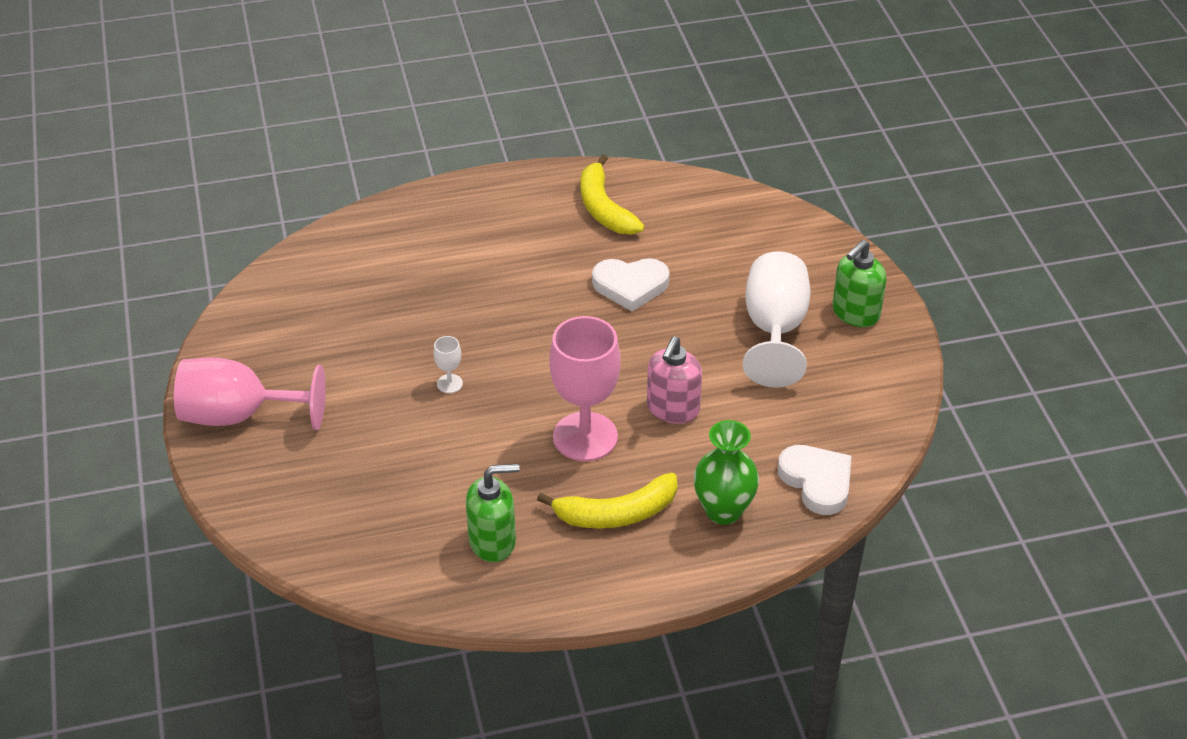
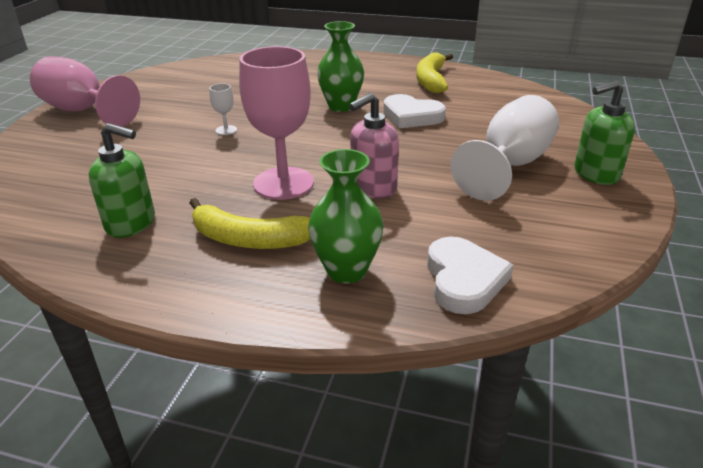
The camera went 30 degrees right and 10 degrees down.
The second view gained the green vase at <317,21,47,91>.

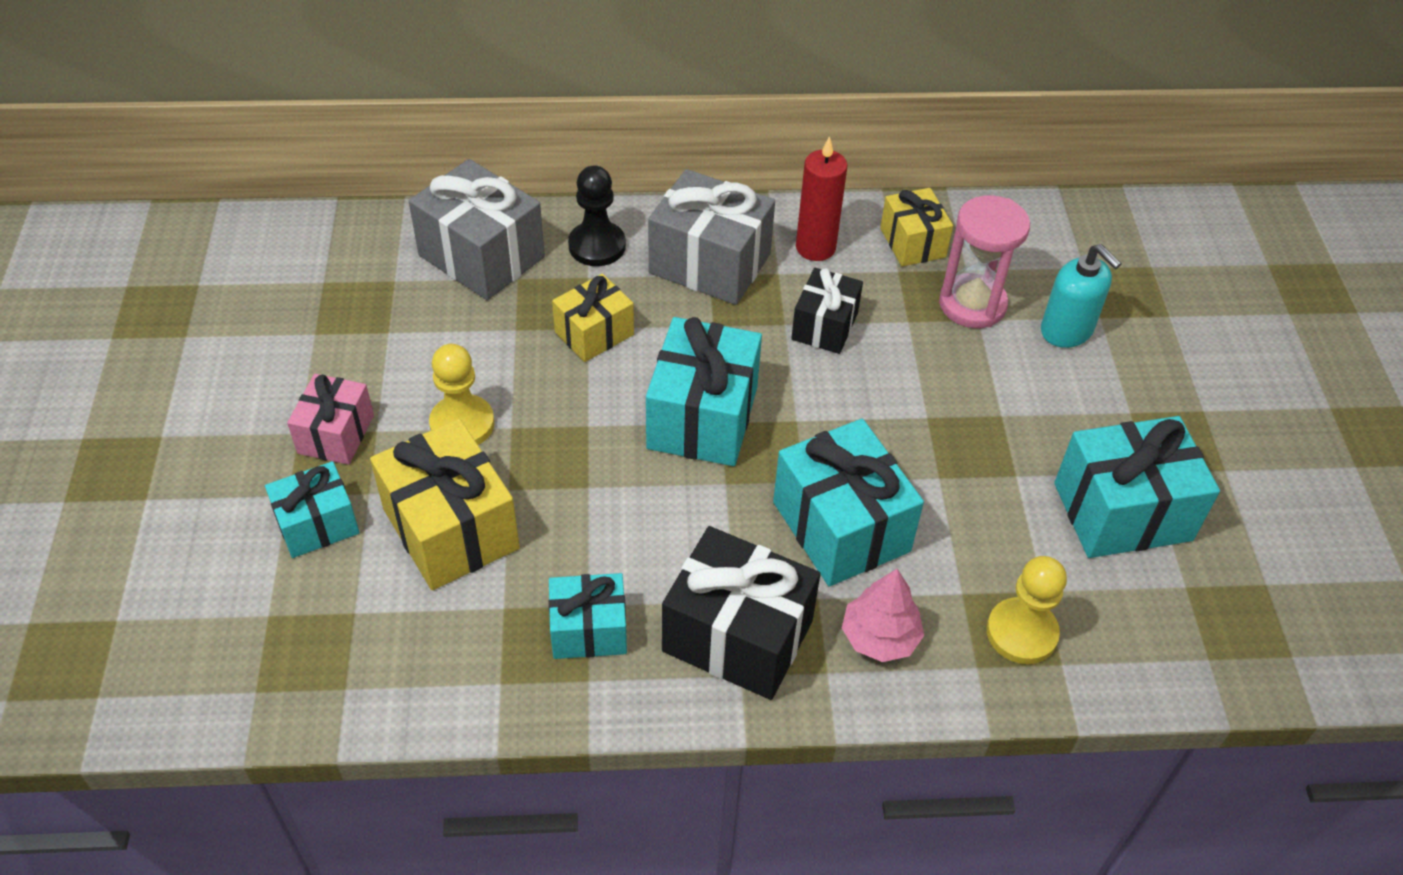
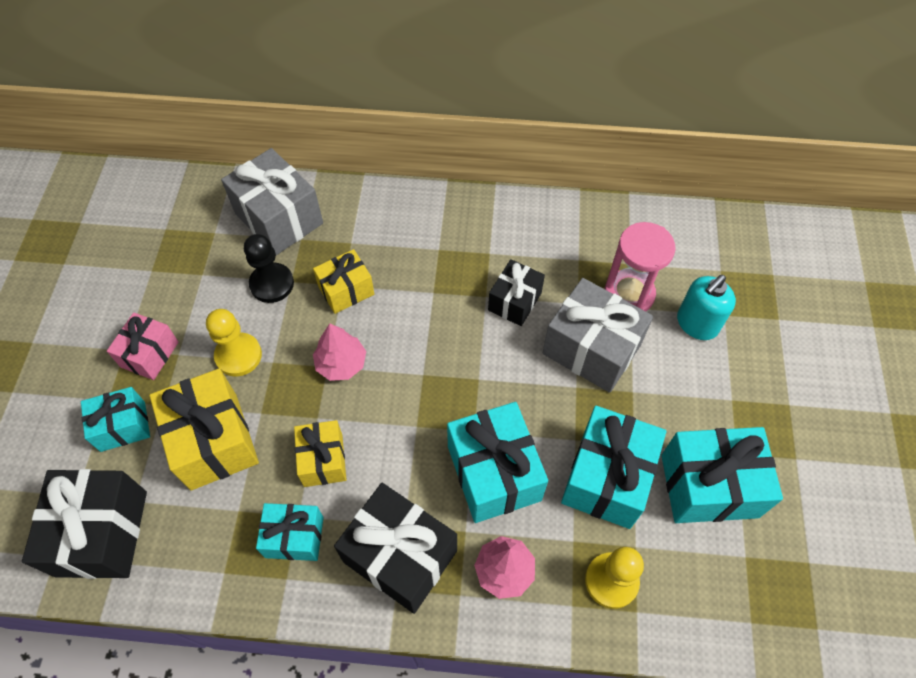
The camera went 10 degrees right and 10 degrees up.
The black pawn ended up elsewhere, having gone from <568,165,58,101> to <244,234,50,69>.
The turquoise gift ended up elsewhere, having gone from <646,317,116,149> to <561,406,105,123>.
The grey gift ended up elsewhere, having gone from <648,169,127,136> to <543,278,110,115>.
The second view lost the red candle at <796,136,52,125>.
The yellow gift ended up elsewhere, having gone from <880,188,73,78> to <294,420,53,67>.
The turquoise soap dispenser at <1041,244,81,104> ended up facing another way, 75 degrees clockwise from before.
The second view gained the black gift at <22,469,125,110>.
The second view gained the pink tree at <313,323,53,58>.

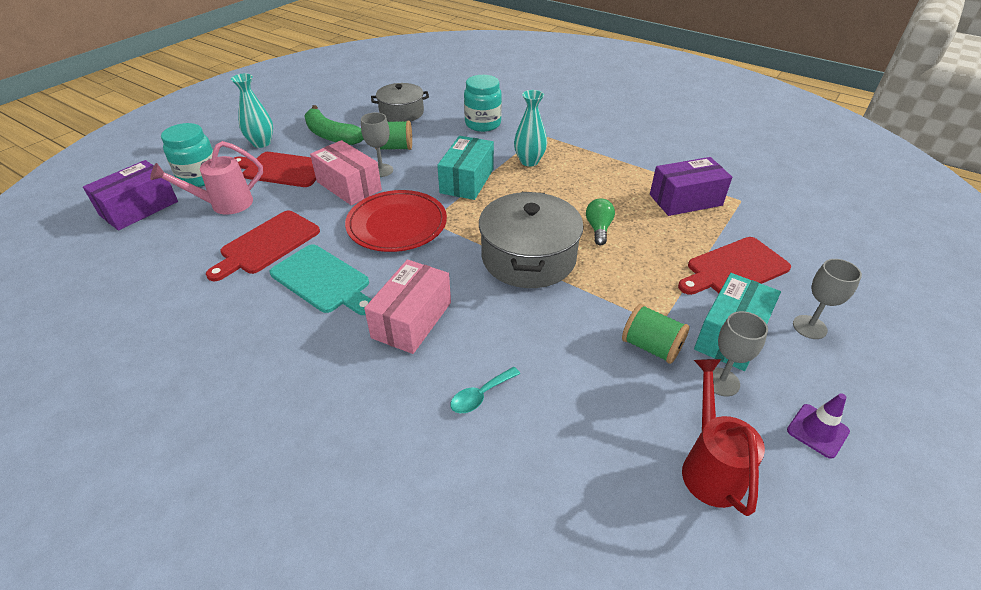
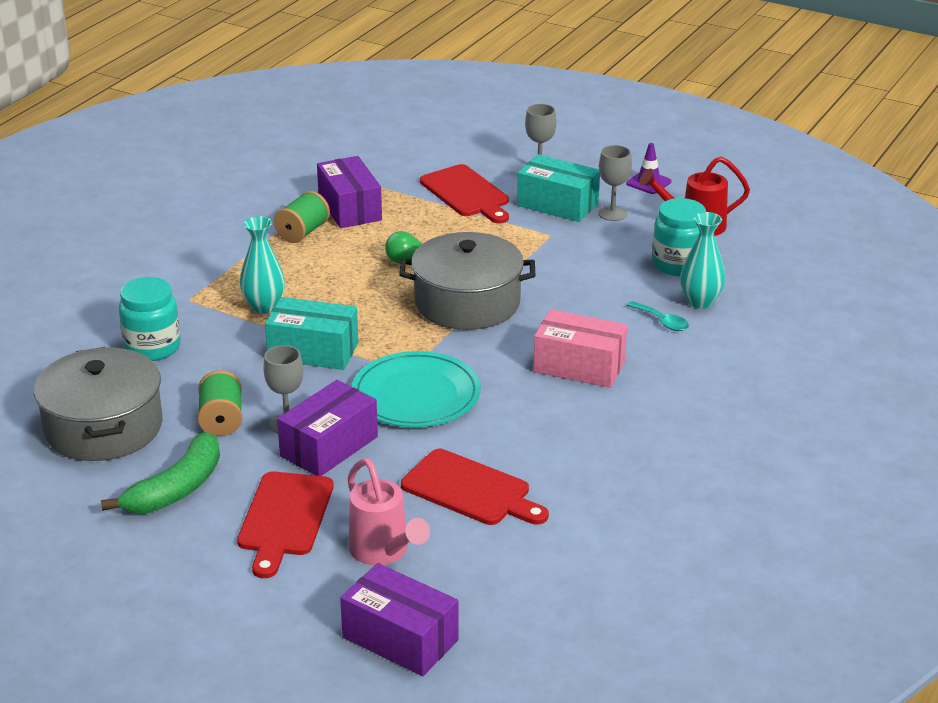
The camera went 95 degrees left and 10 degrees down.
The turquoise jar ended up elsewhere, having gone from <161,123,52,64> to <652,198,54,78>.
The turquoise vase ended up elsewhere, having gone from <231,73,42,75> to <680,212,45,97>.
The second view lost the turquoise cutting board at <270,245,102,70>.
What was the pink box at <310,140,72,65> turned into the purple box at <277,380,101,96>.
What was the red plate at <345,190,102,62> turned into the turquoise plate at <352,351,129,76>.
The size of the grey pot at <371,83,58,39> changed by a factor of 1.55.
The green spool ended up elsewhere, having gone from <622,304,68,60> to <274,191,56,52>.

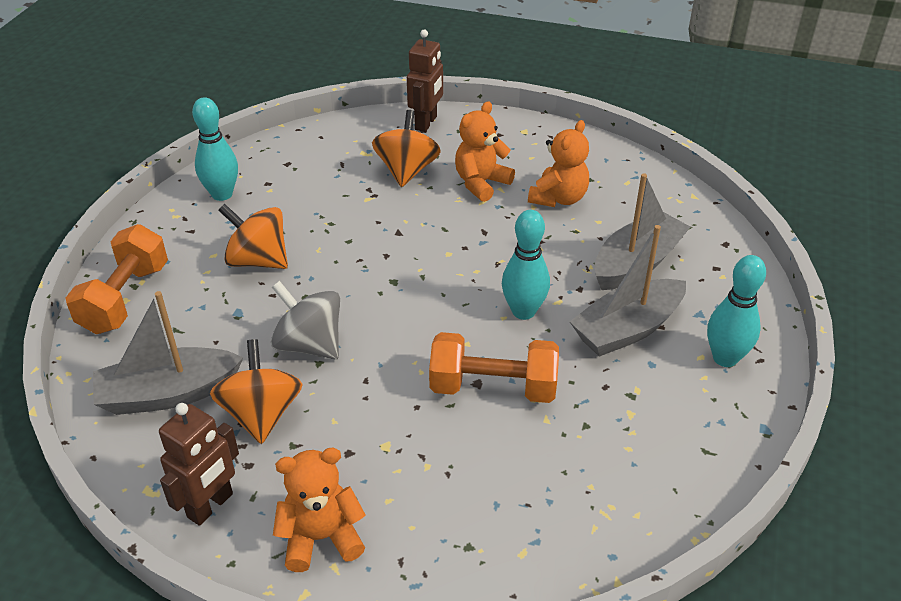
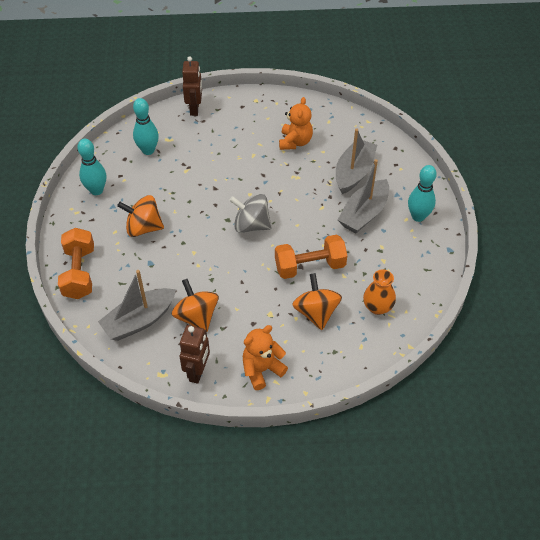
The camera went 20 degrees left and 10 degrees up.
The grey spinning top ended up elsewhere, having gone from <271,281,69,78> to <229,194,43,39>.
The orange spinning top ended up elsewhere, having gone from <372,110,69,77> to <292,273,50,57>.
The second view lost the orange teddy bear at <455,101,60,101>.
The turquoise bowling pin ended up elsewhere, having gone from <502,210,48,110> to <133,98,26,57>.
The second view gained the orange vase at <363,269,33,46>.

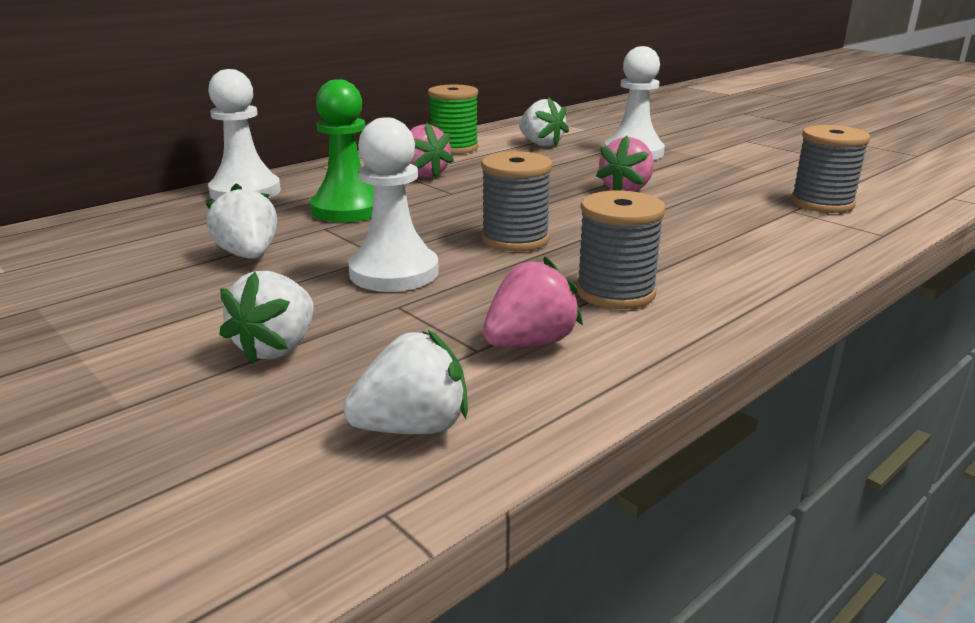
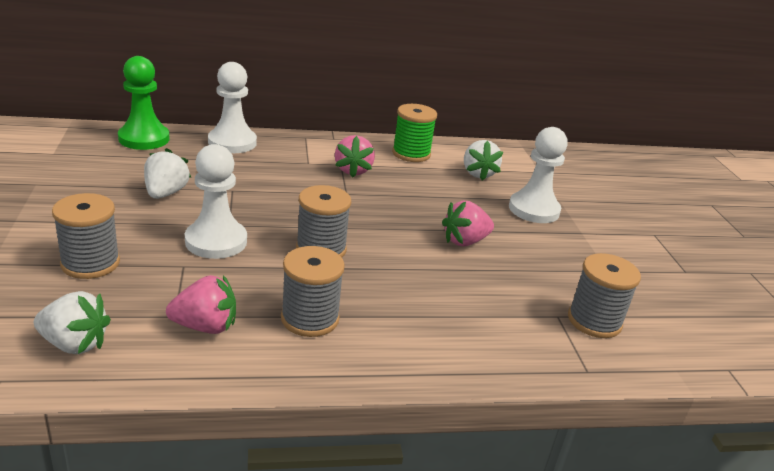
The camera went 30 degrees right and 5 degrees up.
Where the white strawberry stood at <219,271,95,93>, the grey spool came to stand at <52,193,68,86>.
The green pawn ended up elsewhere, having gone from <310,79,64,143> to <118,56,51,94>.

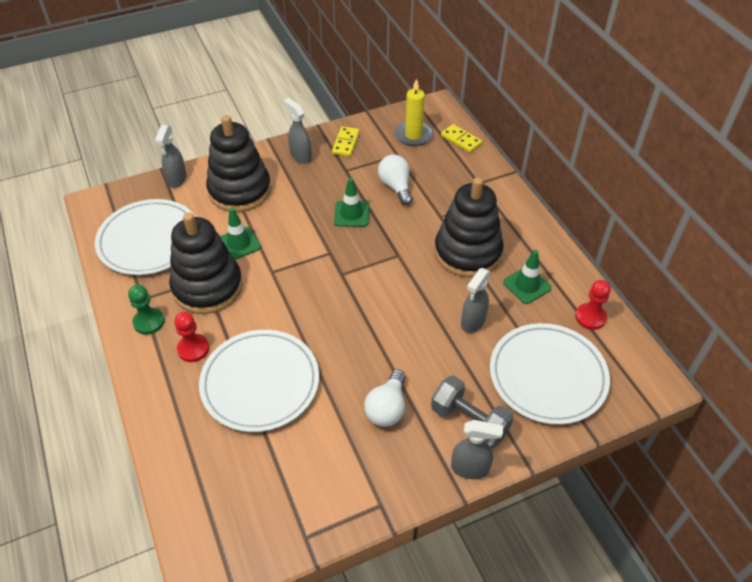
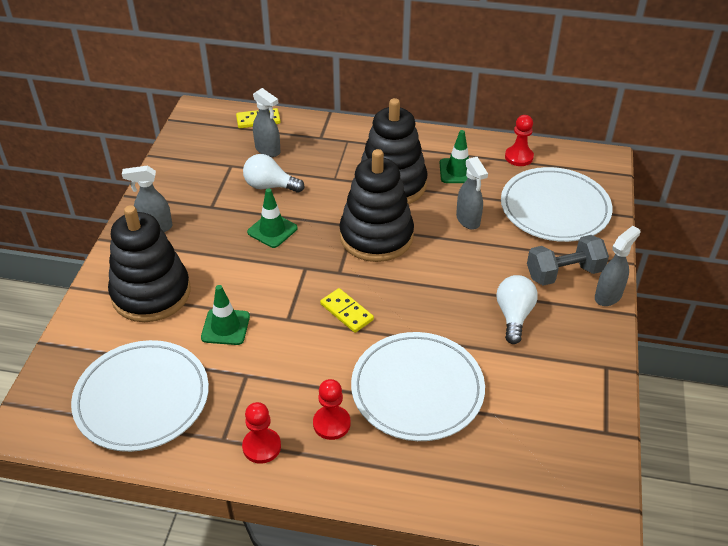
The camera went 55 degrees left and 5 degrees down.
What was the green pawn at <128,285,36,50> turned into the red pawn at <242,402,39,62>.
The grey spray bottle ended up elsewhere, having gone from <155,125,32,63> to <253,88,27,69>.
The black stacking toy ended up elsewhere, having gone from <169,212,74,102> to <339,149,75,113>.
The yellow domino ended up elsewhere, having gone from <332,126,28,31> to <320,288,54,45>.
The white light bulb at <364,370,42,57> ended up facing another way, 135 degrees counterclockwise from before.
The second view lost the yellow candle at <395,78,38,68>.

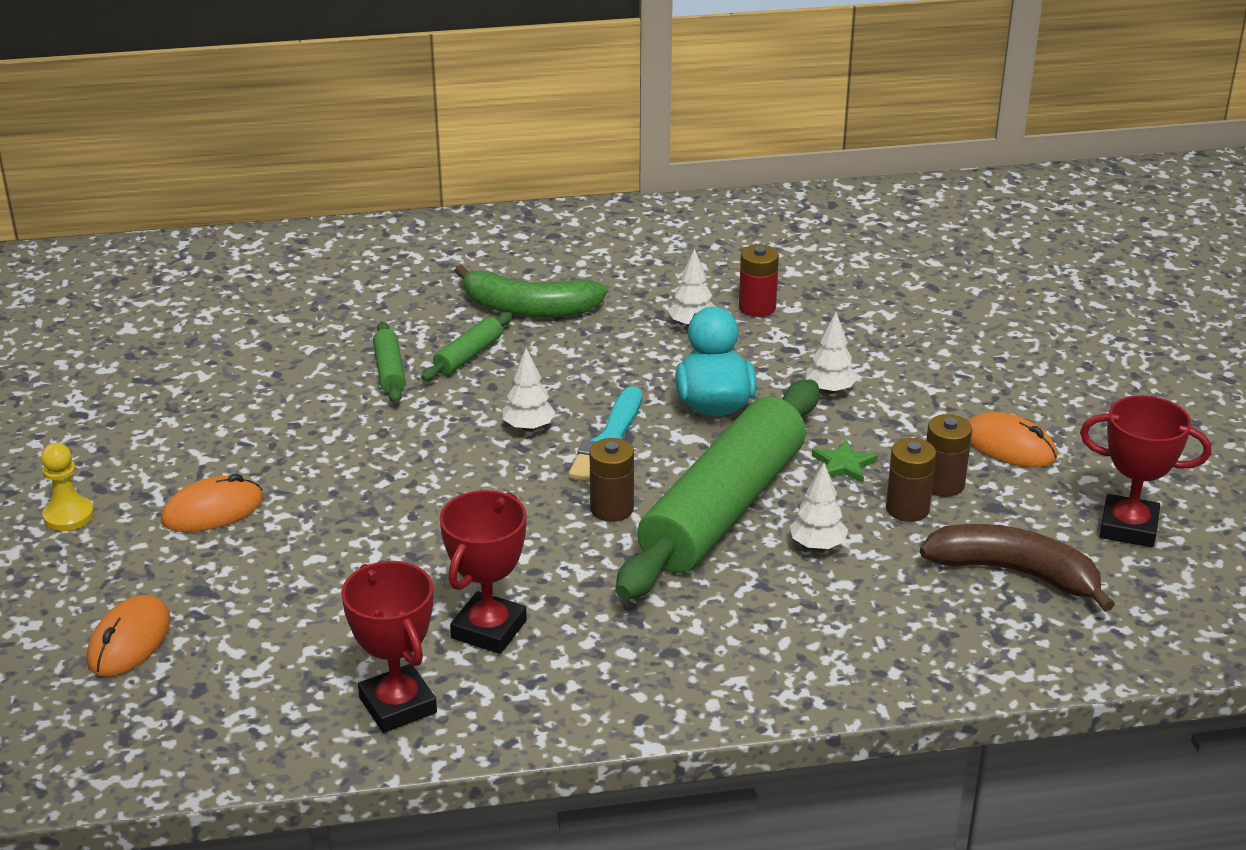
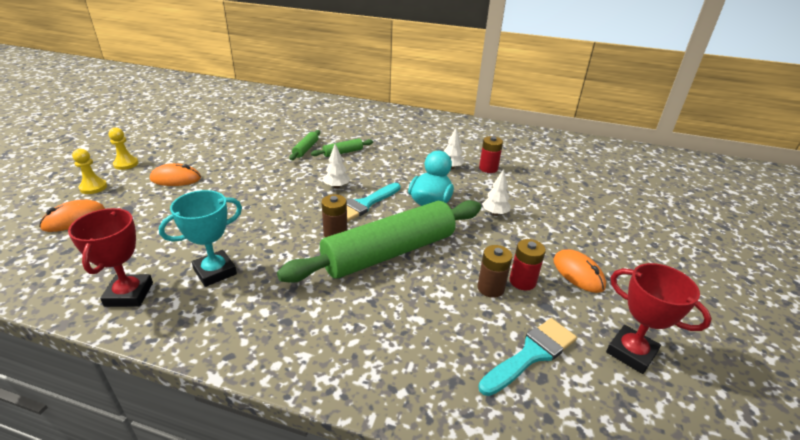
The camera went 25 degrees right and 0 degrees up.
What was the red trophy at <440,490,87,164> turned into the turquoise trophy at <159,190,83,97>.
The second view lost the green banana at <455,265,153,53>.
The second view lost the white tree at <790,463,58,87>.
The second view lost the green star at <812,440,66,43>.
Where the brown banana stood at <920,524,195,88>, the turquoise brush came to stand at <479,318,98,78>.
What was the brown battery at <926,414,46,83> turned into the red battery at <509,239,37,52>.
The second view gained the yellow pawn at <72,149,35,45>.

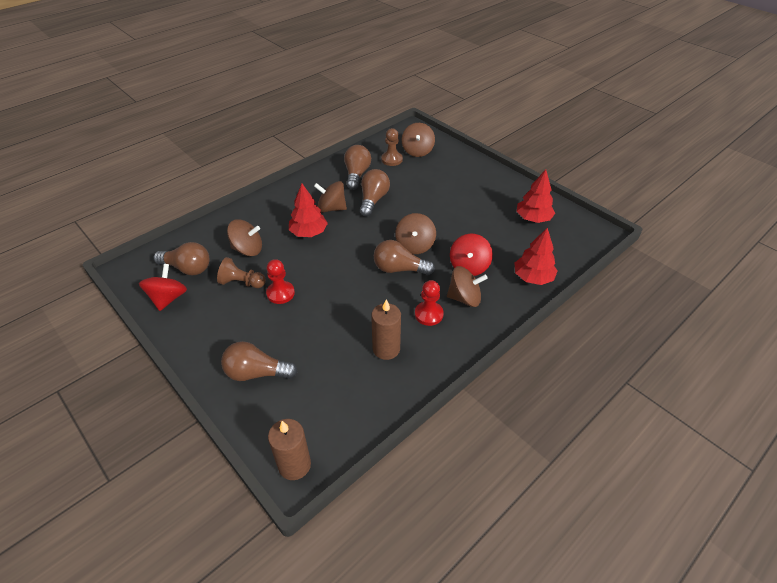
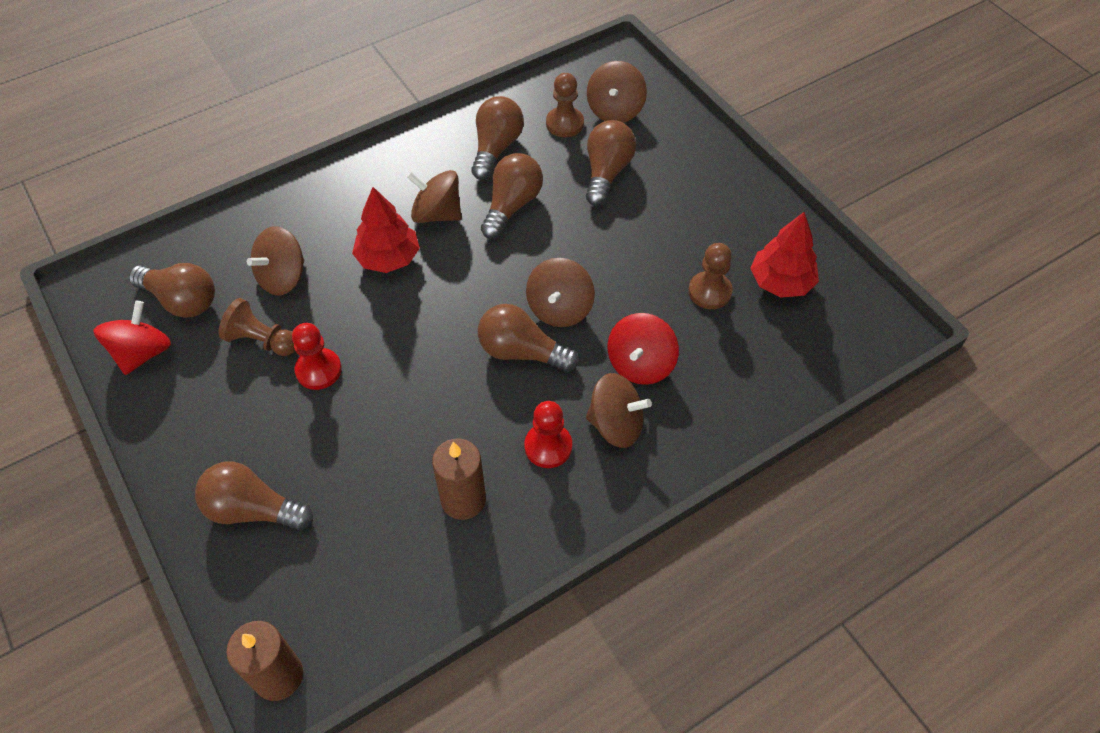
The camera went 10 degrees right and 10 degrees up.
The brown spinning top at <227,219,35,37> ended up facing another way, 120 degrees clockwise from before.
The second view lost the red tree at <515,228,43,57>.
The second view gained the brown light bulb at <586,120,50,86>.
The second view gained the brown pawn at <688,243,45,66>.

